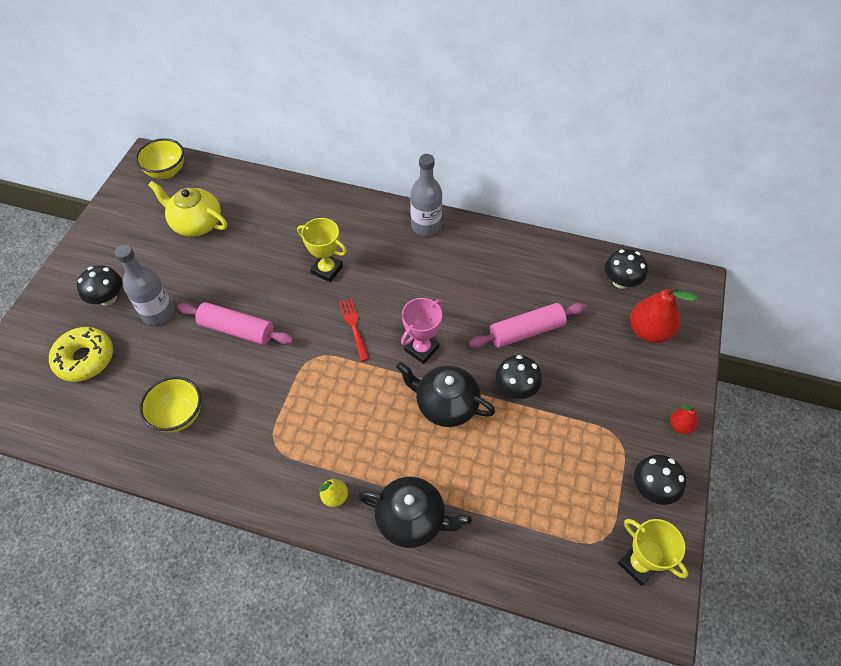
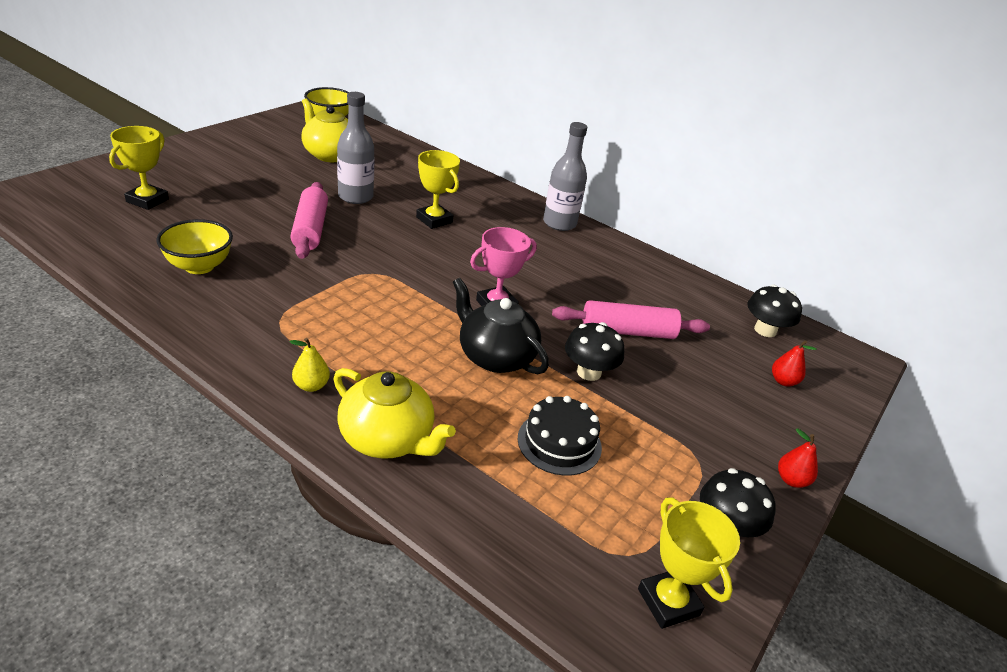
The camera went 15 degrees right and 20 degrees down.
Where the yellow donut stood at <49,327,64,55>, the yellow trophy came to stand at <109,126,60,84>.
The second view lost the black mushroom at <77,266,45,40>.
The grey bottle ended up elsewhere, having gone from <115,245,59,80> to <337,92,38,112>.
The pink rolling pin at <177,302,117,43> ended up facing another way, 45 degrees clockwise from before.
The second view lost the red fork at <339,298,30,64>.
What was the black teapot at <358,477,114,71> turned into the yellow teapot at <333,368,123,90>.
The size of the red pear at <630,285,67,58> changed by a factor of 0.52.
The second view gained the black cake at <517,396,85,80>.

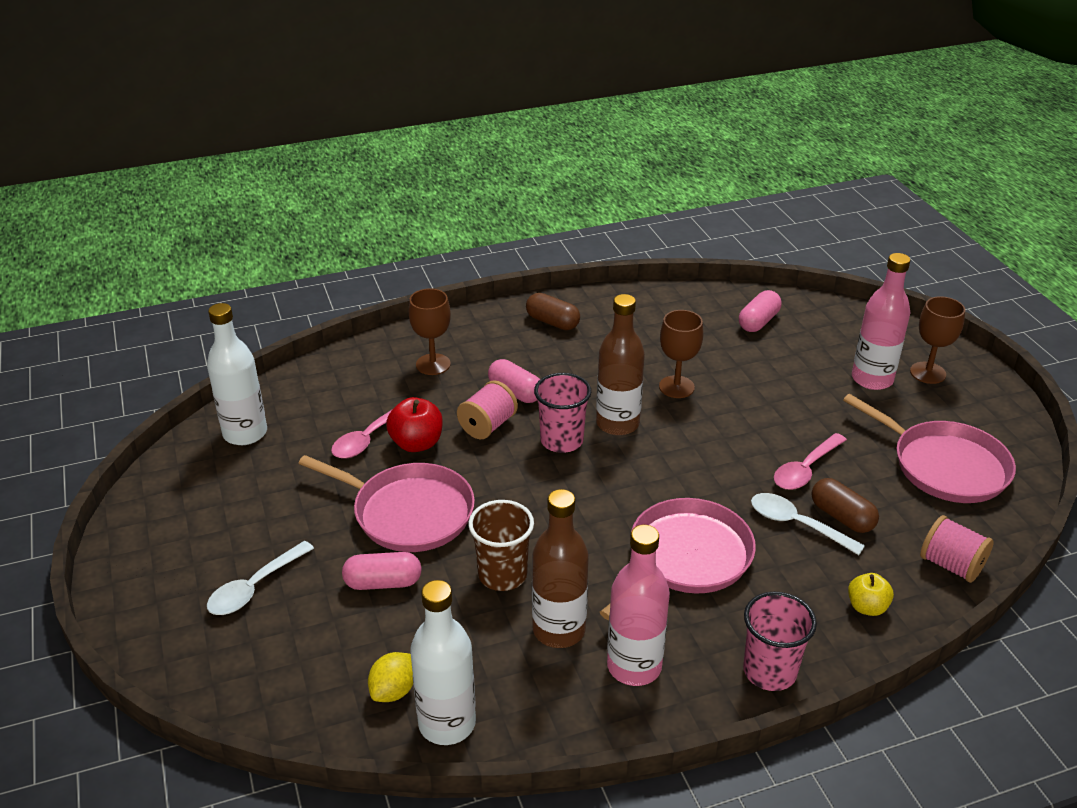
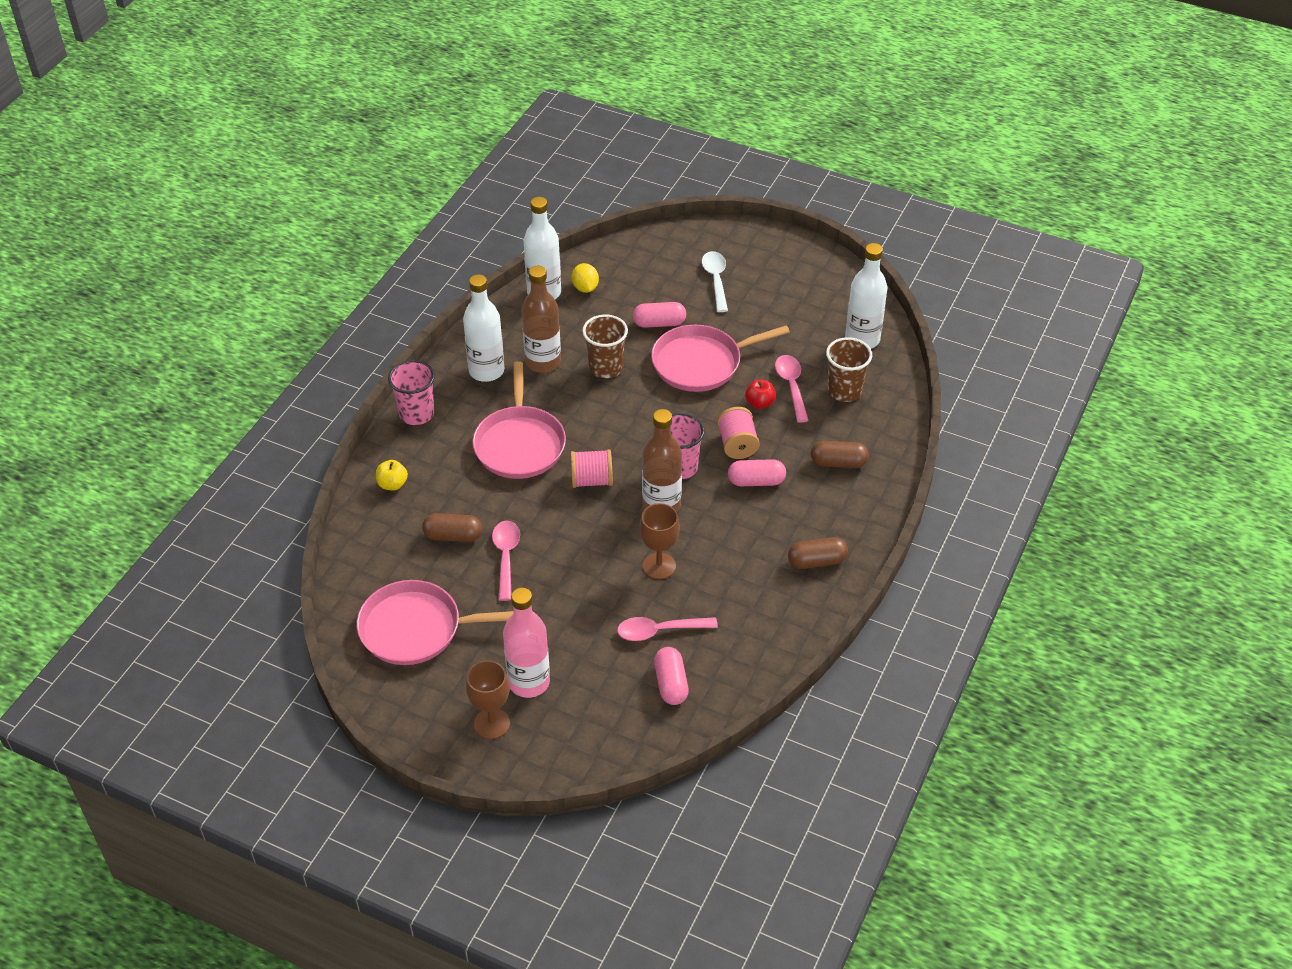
The camera went 135 degrees right and 10 degrees up.
The pink capsule at <342,552,80,38> ended up facing another way, 45 degrees clockwise from before.
The size of the red apple at <386,397,57,55> changed by a factor of 0.67.
Where the brown goblet stood at <409,288,42,87>, the brown capsule came to stand at <811,441,58,27>.
What was the pink bottle at <607,525,63,161> turned into the white bottle at <463,274,41,108>.
The second view lost the white spoon at <751,493,114,62>.
The pink spool ended up elsewhere, having gone from <920,515,74,68> to <571,449,42,39>.
The second view gained the pink spoon at <617,617,101,24>.
The second view gained the brown cup at <826,337,46,65>.

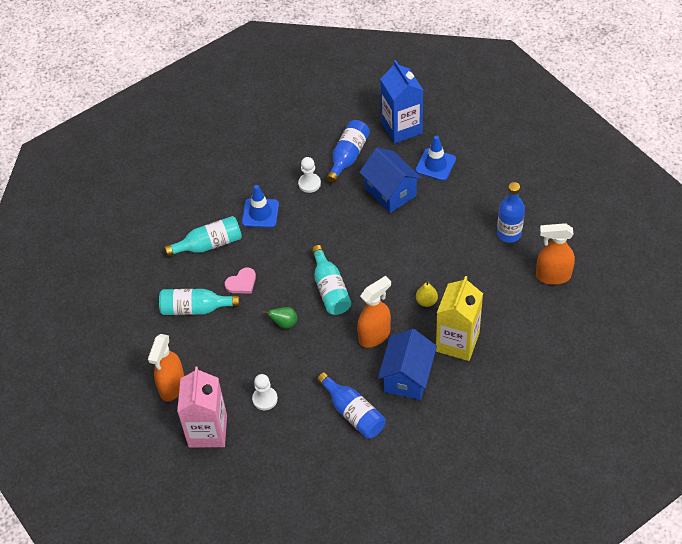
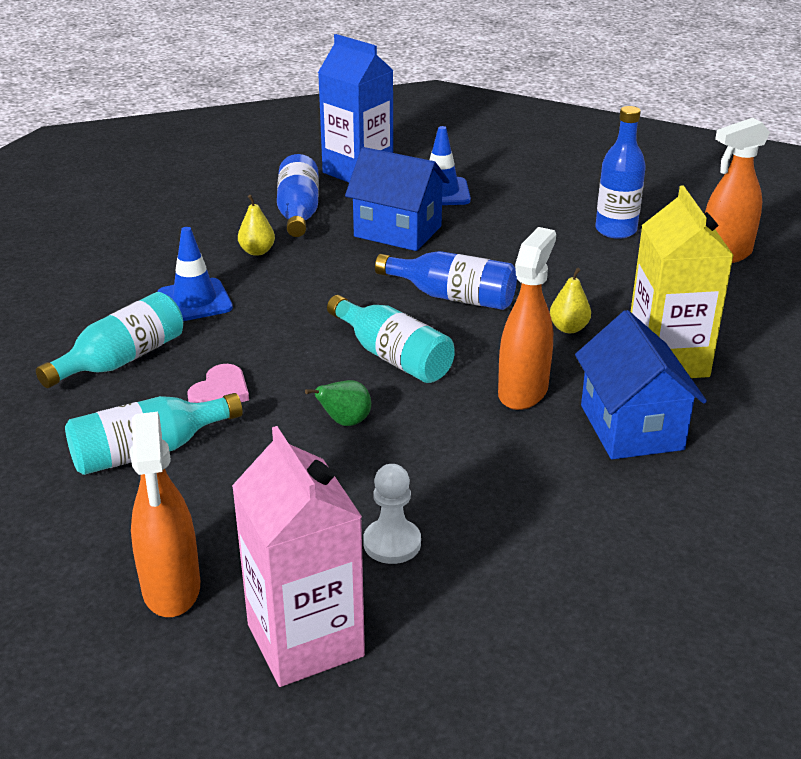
The camera went 30 degrees left and 20 degrees down.
Where the white pawn stood at <298,157,23,36>, the yellow pear came to stand at <238,195,37,61>.
The blue bottle ended up elsewhere, having gone from <317,372,69,67> to <375,251,142,59>.

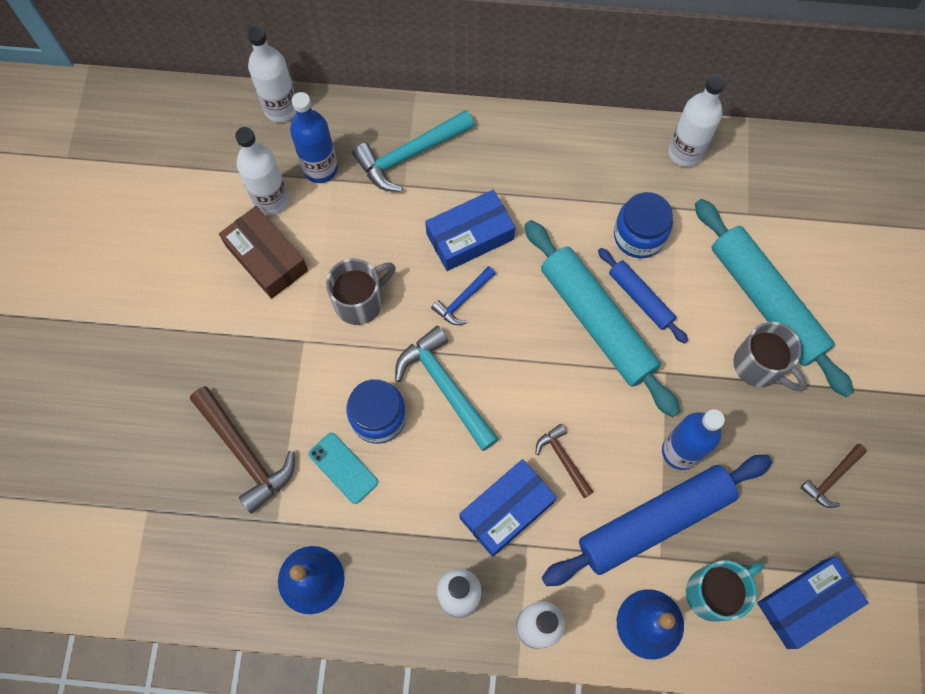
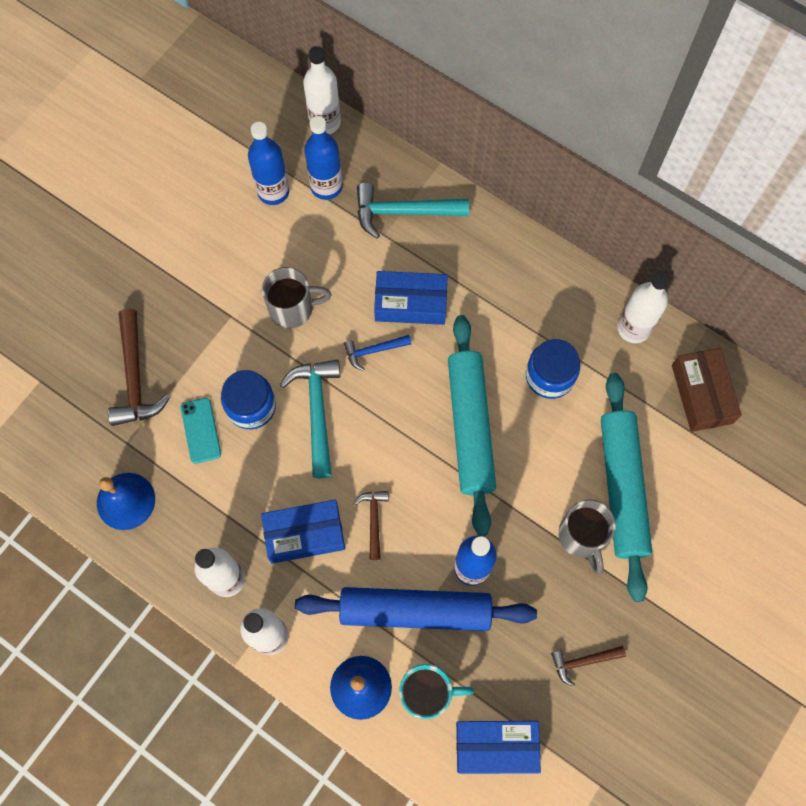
The camera went 30 degrees right and 0 degrees up.
The brown box ended up elsewhere, having gone from <219,206,89,93> to <672,348,70,84>.
What was the white bottle at <235,127,54,88> turned into the blue bottle at <248,122,41,83>.
The second view lost the blue rolling pin at <598,248,90,96>.

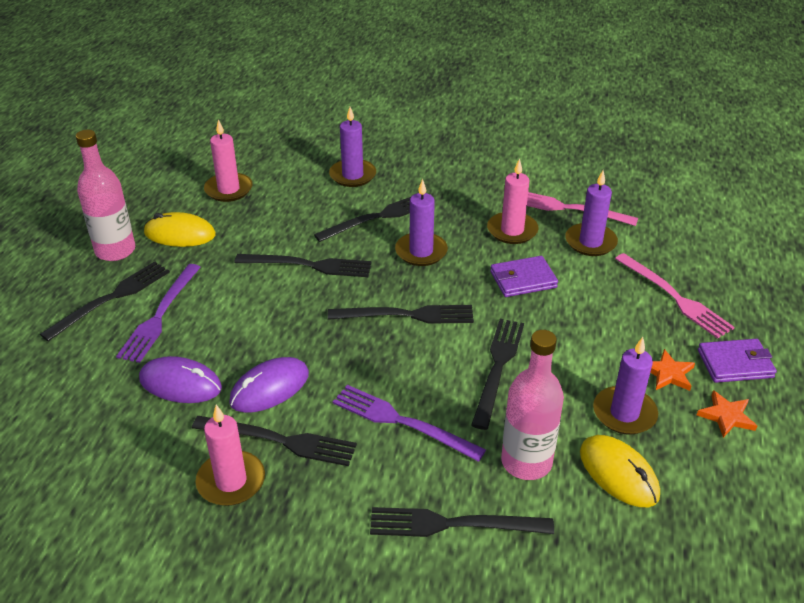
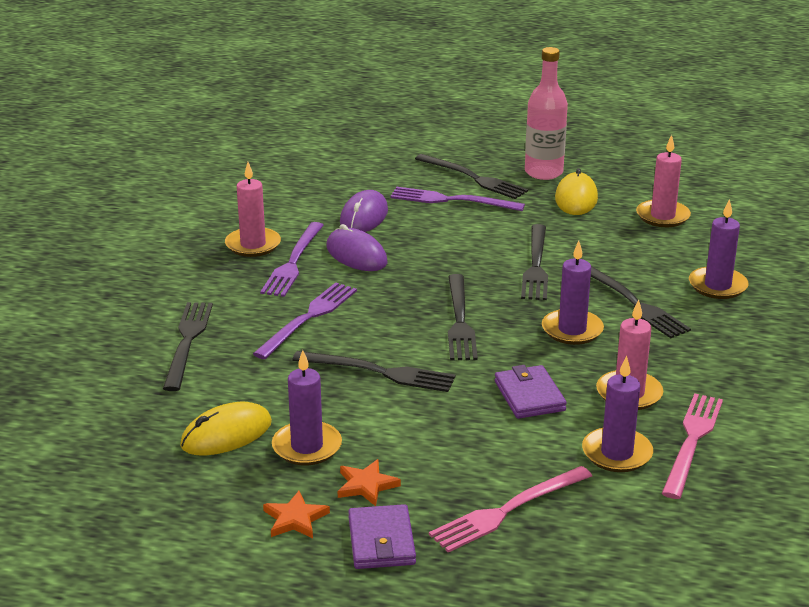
The camera went 90 degrees right and 10 degrees down.
What was the black fork at <192,416,165,50> turned into the purple fork at <260,222,64,75>.
The second view lost the pink bottle at <501,330,63,150>.

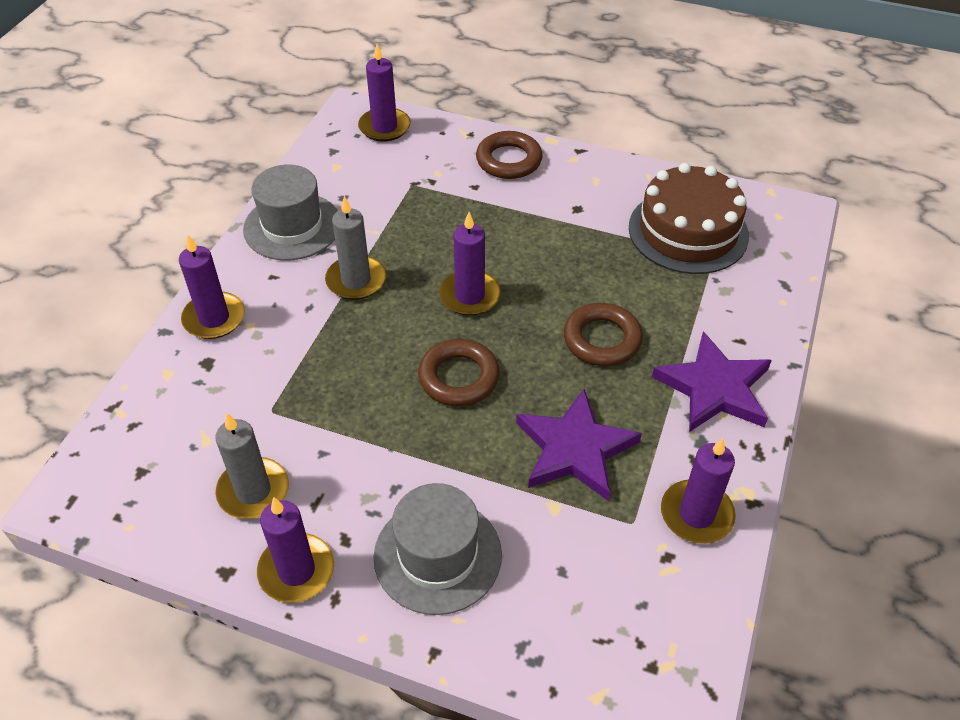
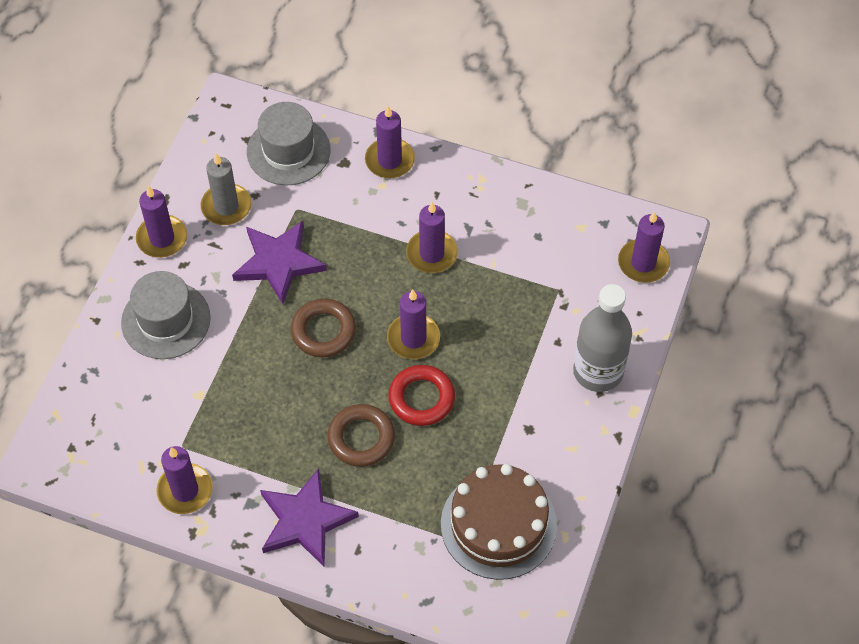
The camera went 90 degrees right and 10 degrees up.
The grey hat ended up elsewhere, having gone from <243,164,95,96> to <247,102,84,83>.
What was the grey candle at <325,196,61,104> turned into the purple candle at <406,202,52,71>.
Where the brown ring stood at <476,131,67,48>, the grey bottle came to stand at <573,284,59,108>.
The purple star ended up elsewhere, having gone from <516,389,126,112> to <232,221,95,83>.
The second view gained the red ring at <388,365,67,61>.

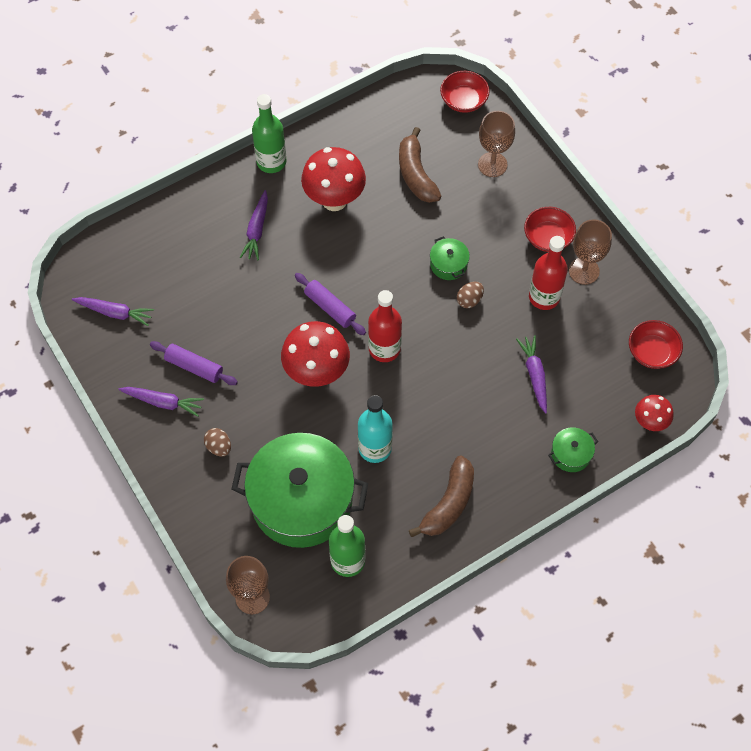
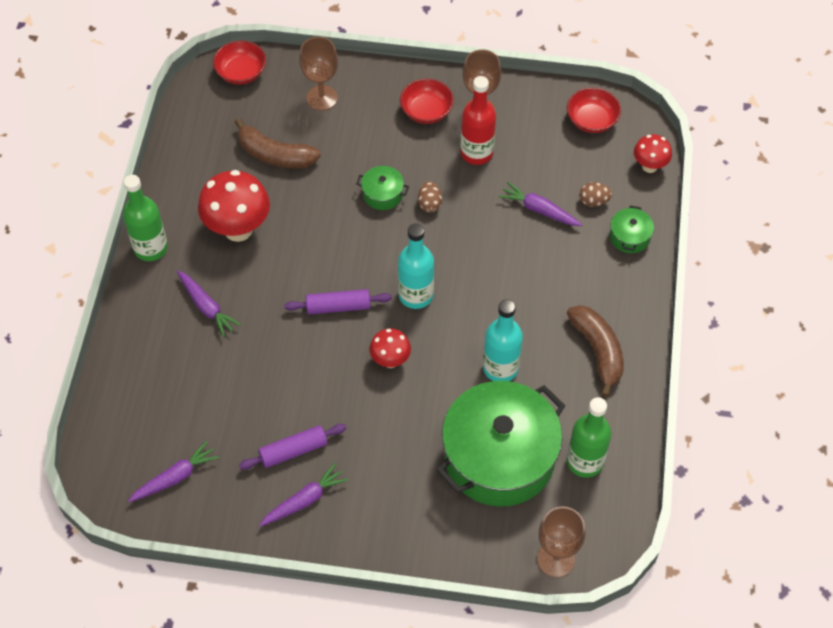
The camera went 50 degrees left and 5 degrees down.
The brown egg ended up elsewhere, having gone from <204,428,27,28> to <579,182,33,25>.
The size of the red mushroom at <281,321,69,66> changed by a factor of 0.55.
What was the red bottle at <368,290,34,72> turned into the turquoise bottle at <398,223,36,86>.

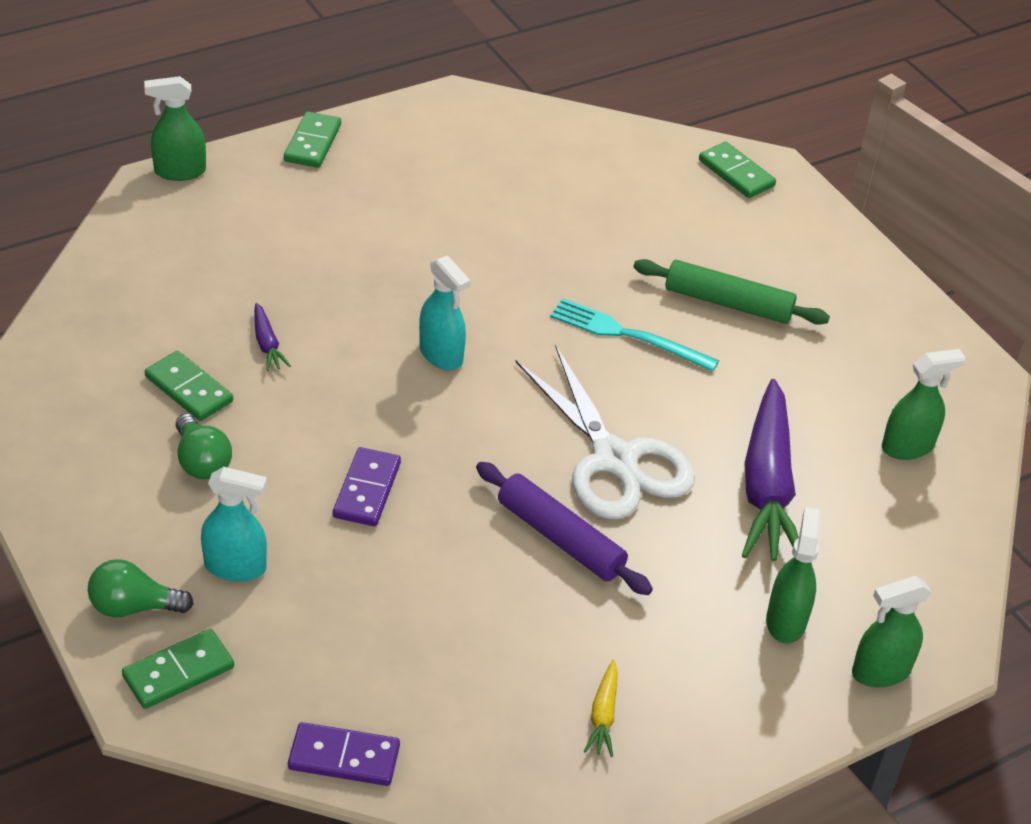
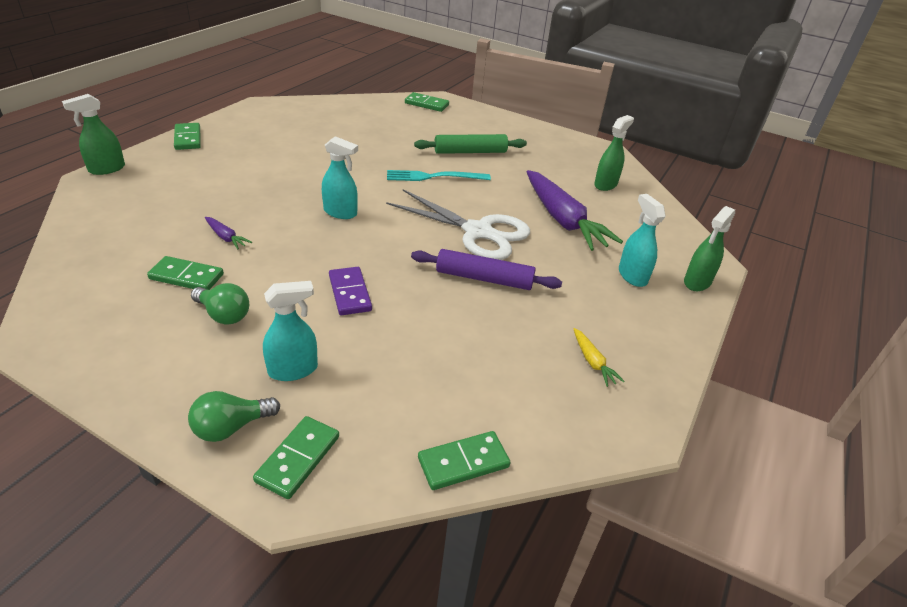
The camera went 30 degrees left and 5 degrees down.
What was the purple domino at <288,722,112,64> turned into the green domino at <418,431,93,59>.
What was the green spray bottle at <766,507,55,137> turned into the turquoise spray bottle at <619,194,47,93>.

